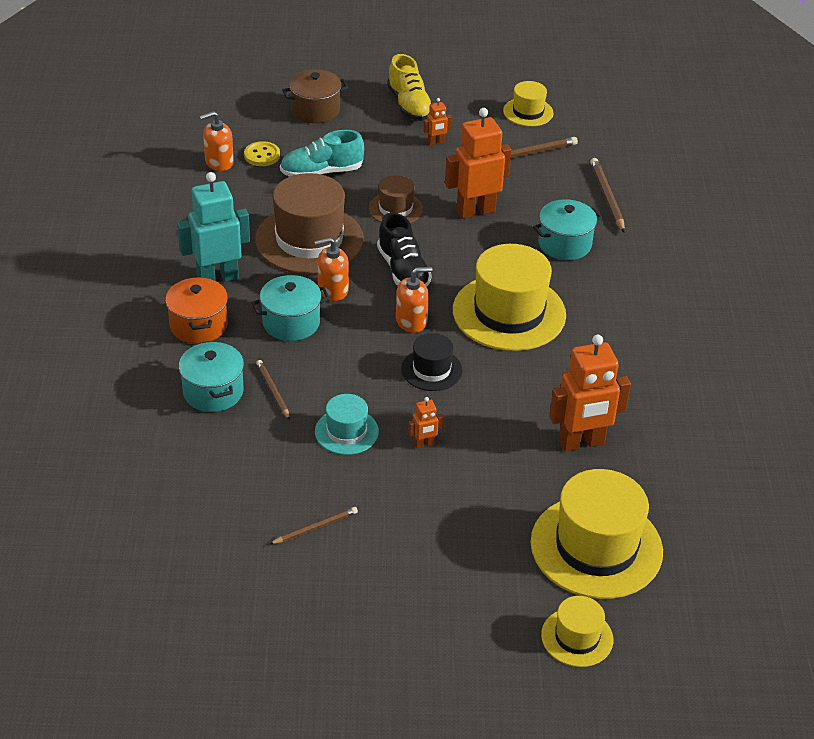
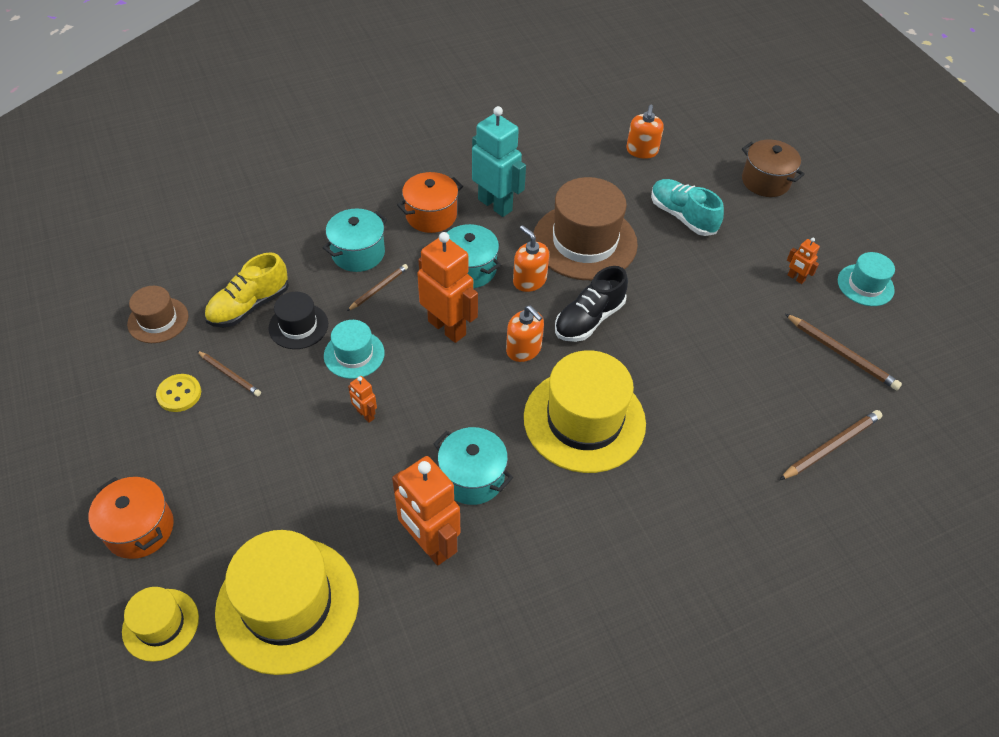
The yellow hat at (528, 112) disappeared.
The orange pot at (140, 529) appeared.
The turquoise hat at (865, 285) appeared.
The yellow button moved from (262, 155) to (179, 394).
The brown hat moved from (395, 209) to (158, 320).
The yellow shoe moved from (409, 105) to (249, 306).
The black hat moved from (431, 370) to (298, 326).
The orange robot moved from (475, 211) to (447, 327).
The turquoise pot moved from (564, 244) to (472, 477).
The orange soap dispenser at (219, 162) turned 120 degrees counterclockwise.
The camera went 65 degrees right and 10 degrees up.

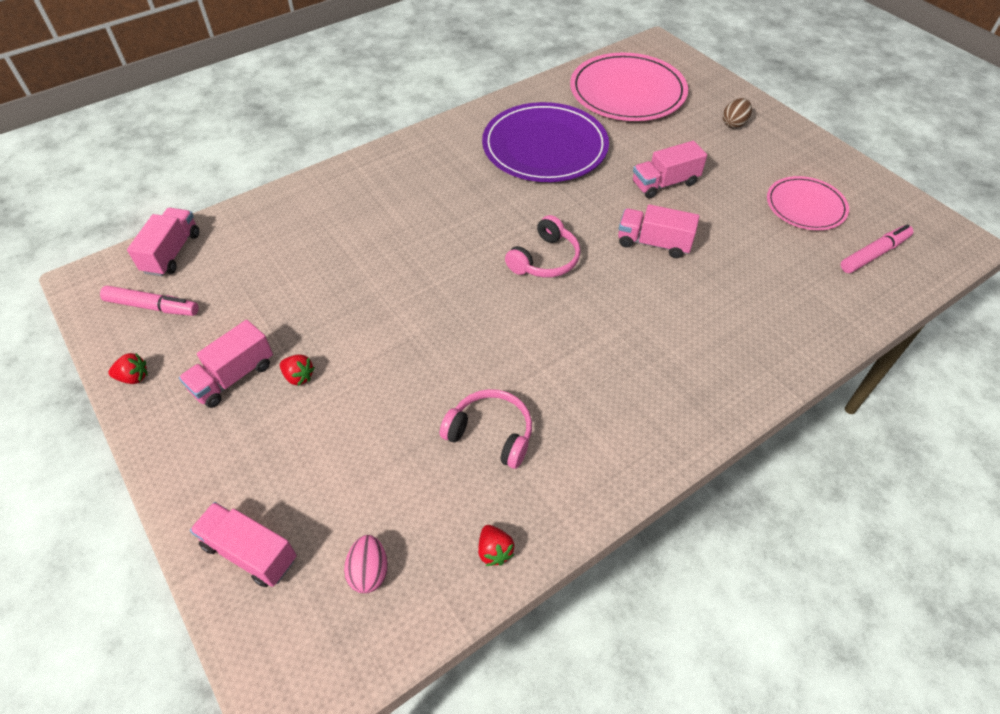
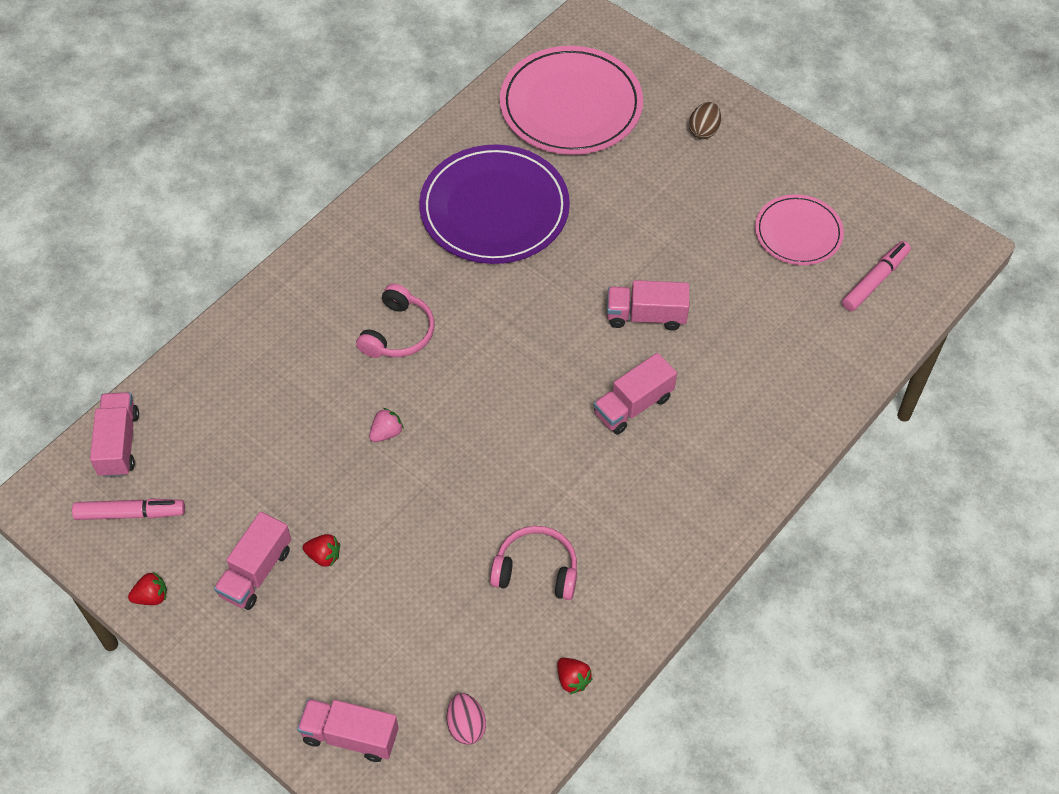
The pink strawberry at (386, 433) appeared.
The pink headphones moved from (545, 259) to (398, 333).
The pink truck moved from (665, 183) to (633, 405).
The camera went 15 degrees left and 5 degrees up.

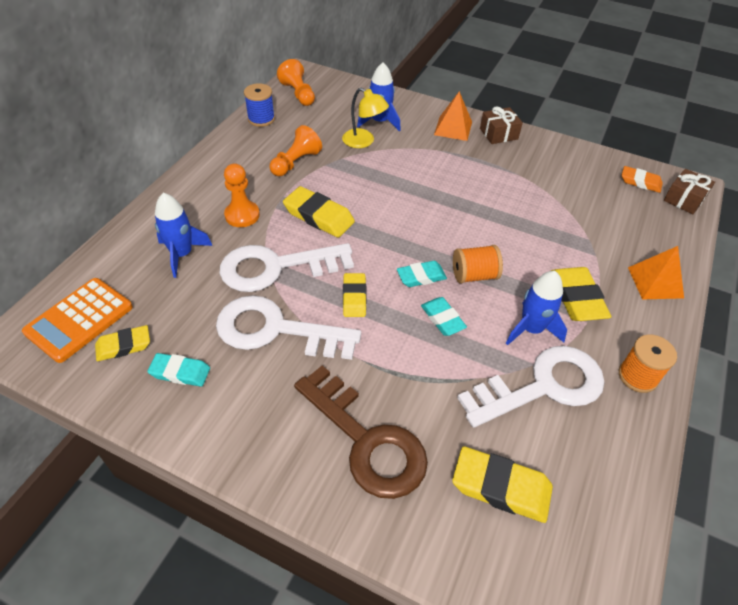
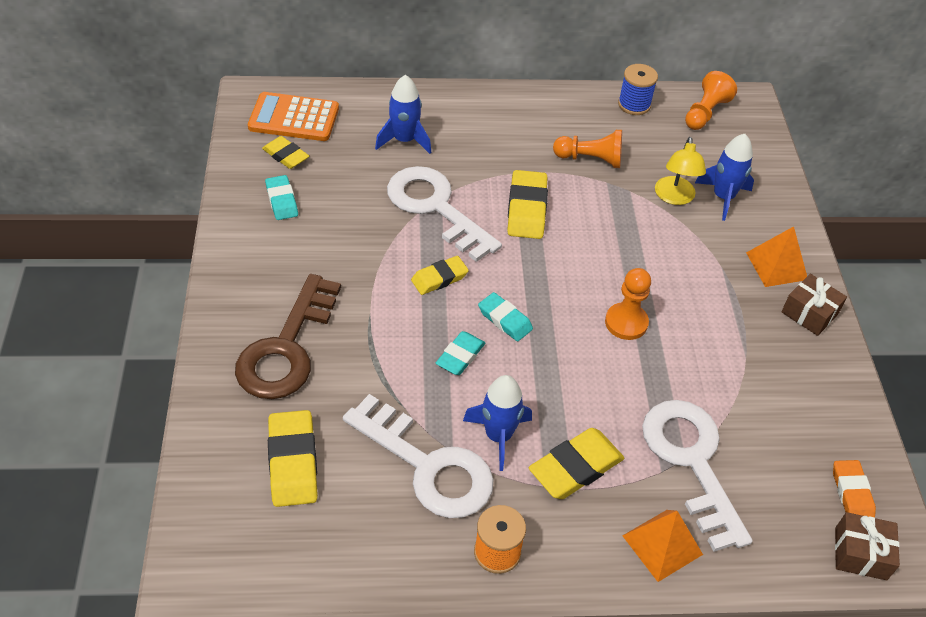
The orange spool at (474, 275) disappeared.
The white key moved from (276, 330) to (691, 462).
The orange pawn moved from (242, 215) to (626, 323).
The camera went 60 degrees right and 0 degrees up.

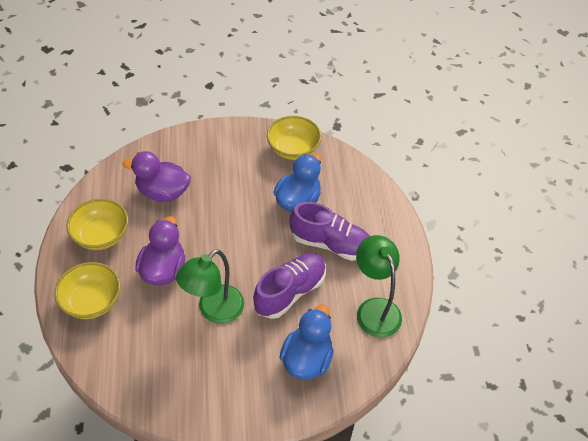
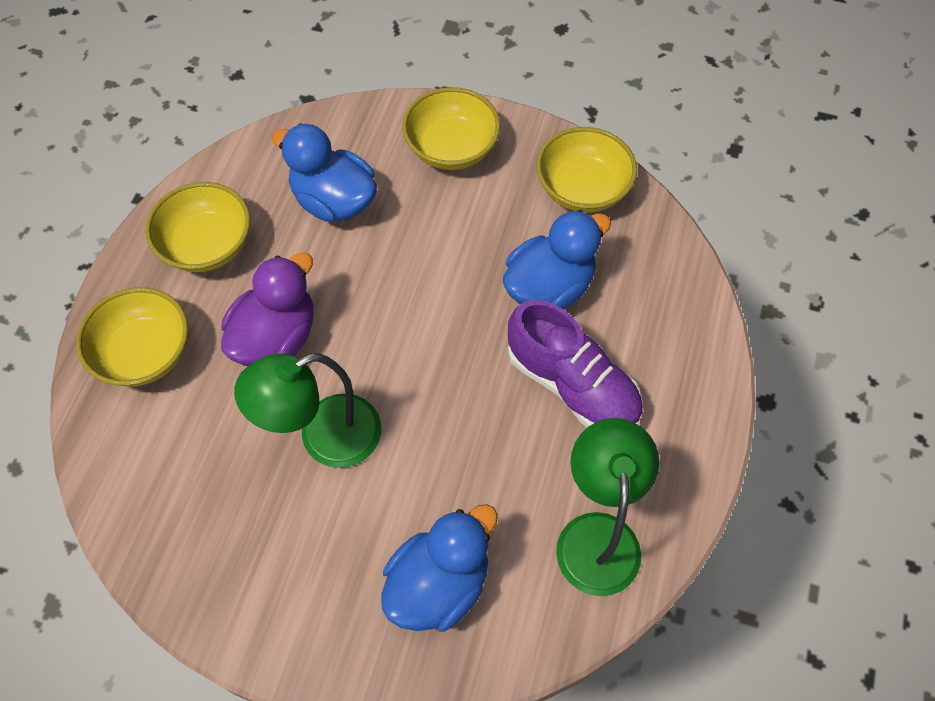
The purple shoe at (290, 292) disappeared.
The yellow bowl at (451, 148) appeared.
The purple duck at (162, 192) became the blue duck at (334, 201).
The camera went 25 degrees right and 10 degrees up.

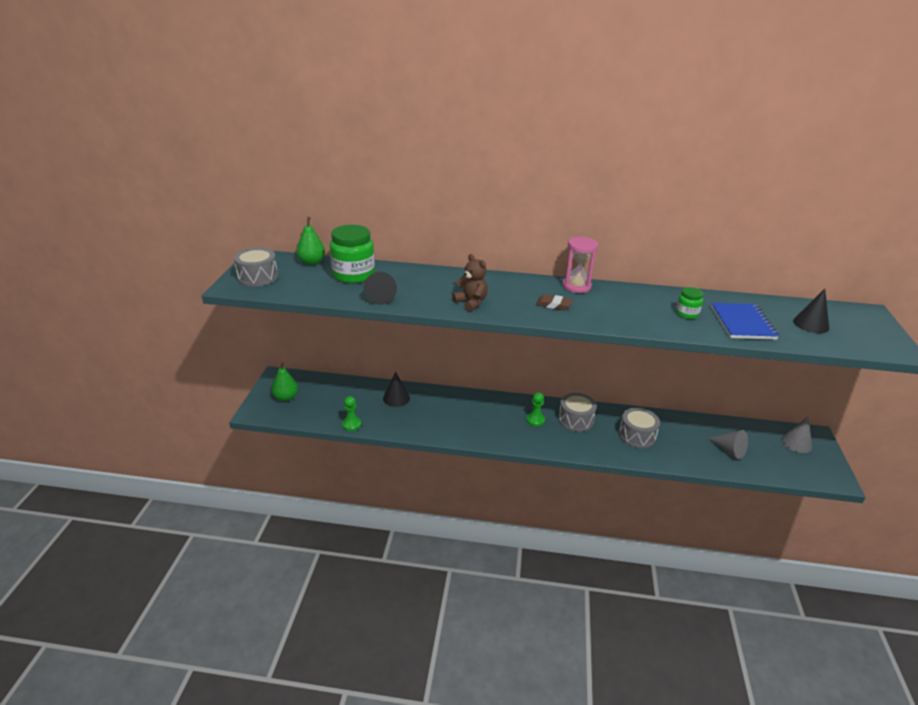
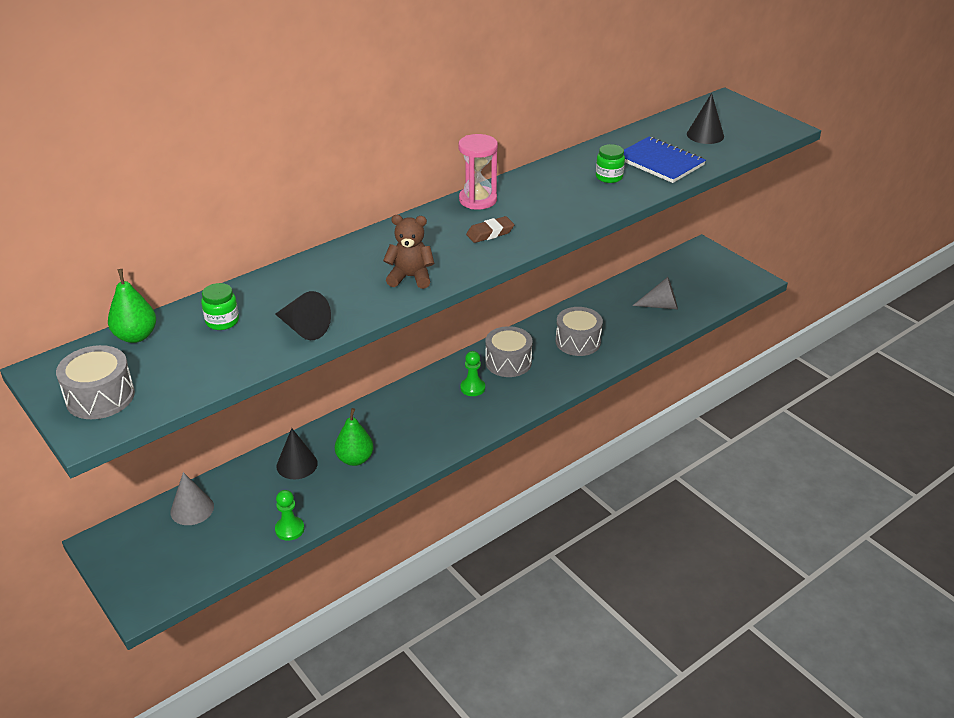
The green pear moved from (286, 397) to (355, 459).
The grey cone moved from (796, 443) to (192, 509).
The green jar at (353, 275) changed to 0.51 times the size.
The camera went 45 degrees left and 5 degrees up.

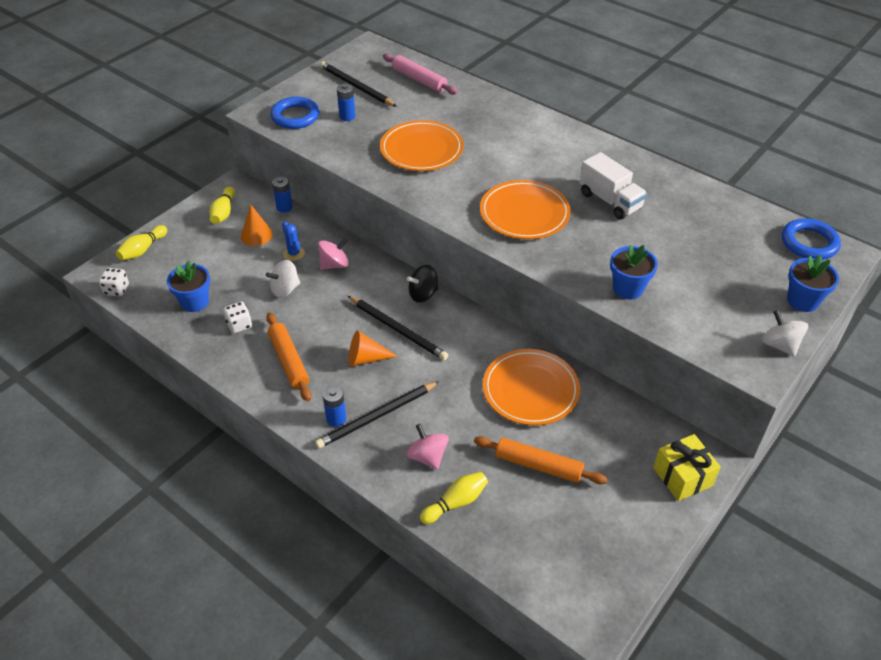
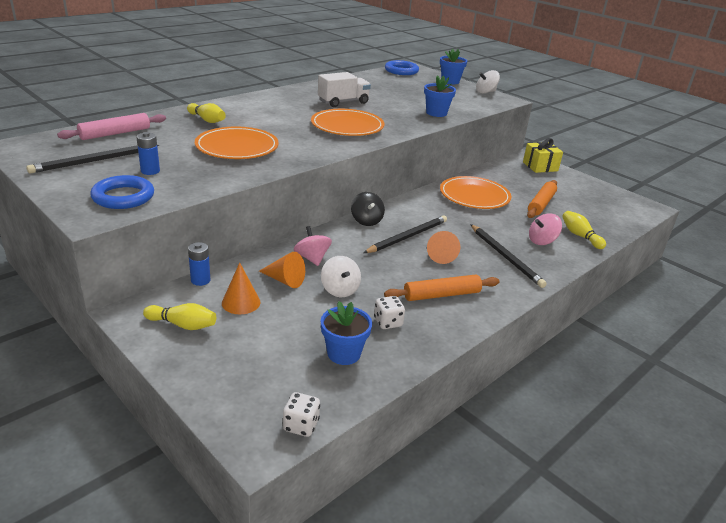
The blue battery at (336, 419) disappeared.
The yellow bowling pin moved from (142, 250) to (207, 120).
The blue cactus at (294, 253) was replaced by the orange cone at (284, 280).
The camera went 85 degrees left and 15 degrees down.

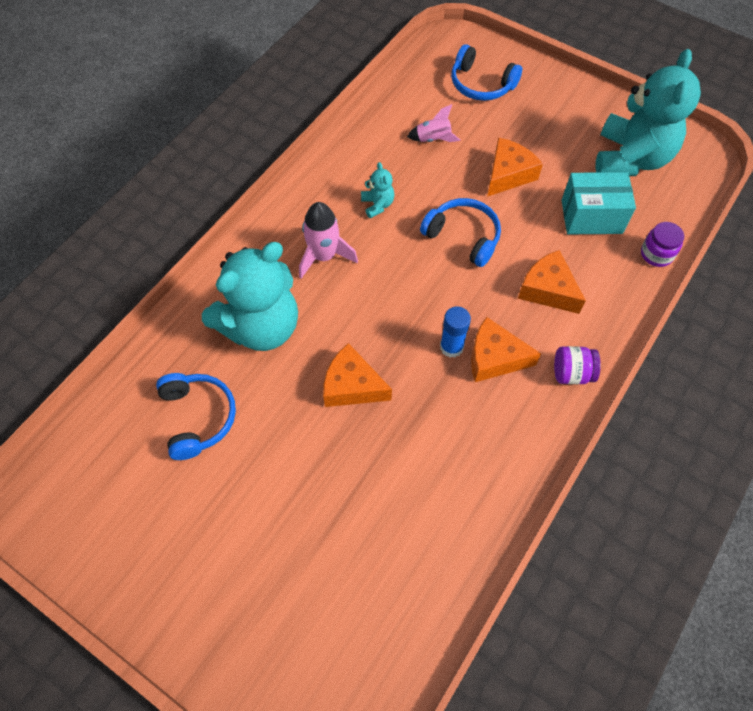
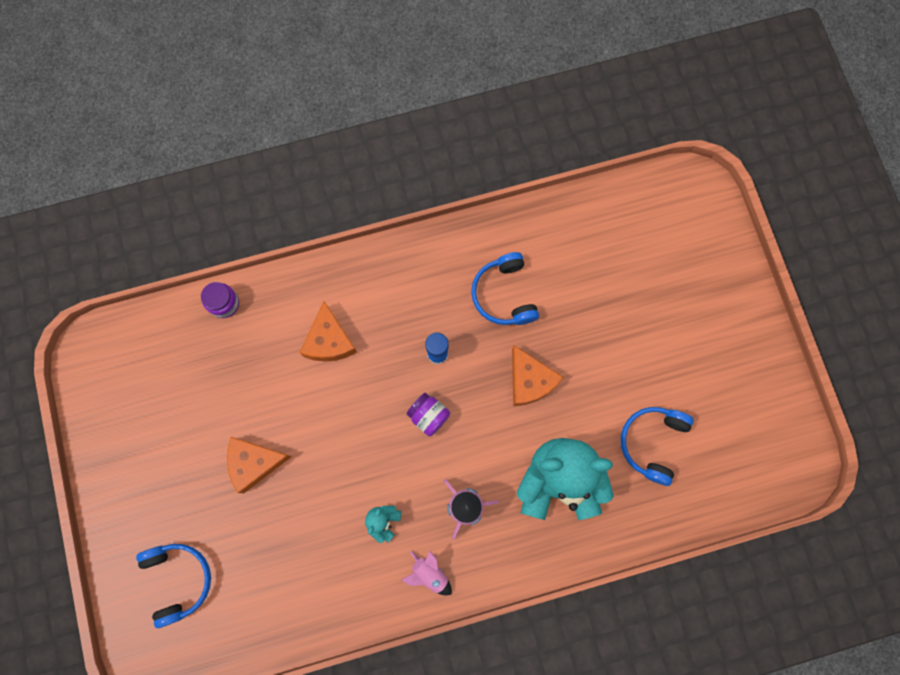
The orange cheese at (494, 358) disappeared.
The turquoise box at (591, 216) disappeared.
The turquoise teddy bear at (631, 158) disappeared.
The pink rocket moved from (433, 139) to (429, 573).
The blue headphones moved from (463, 236) to (504, 295).
The purple jar moved from (571, 373) to (429, 416).
The camera went 140 degrees left and 15 degrees up.

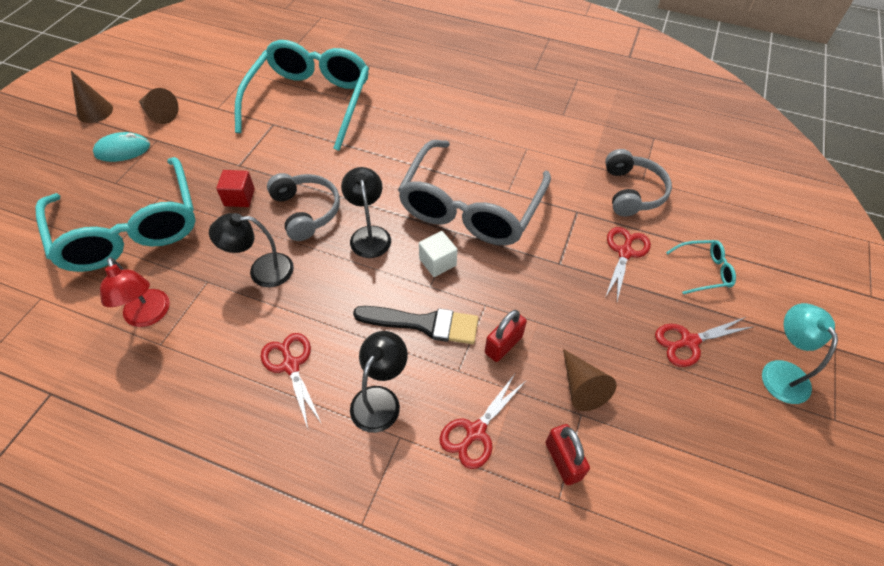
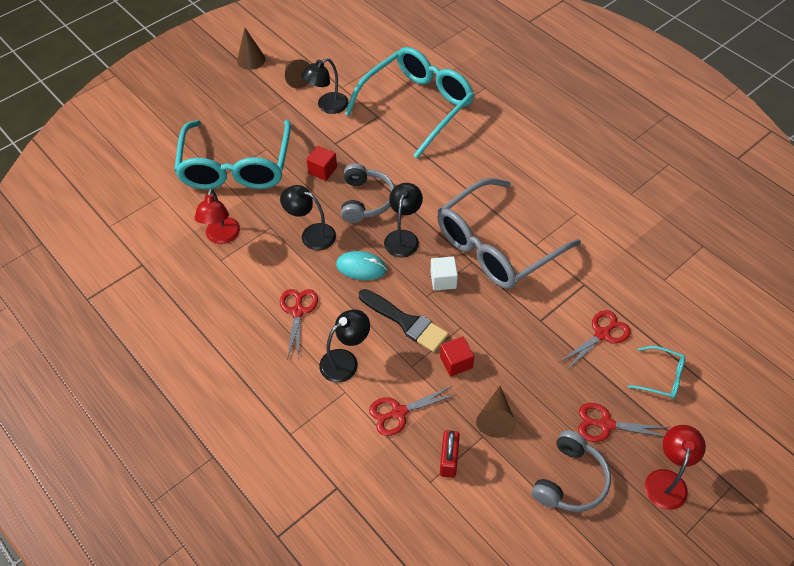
The black lamp at (327, 106) appeared.
The turquoise mouse moved from (122, 150) to (361, 267).
The grey headphones moved from (632, 192) to (570, 480).
The red padlock at (503, 344) was replaced by the red cube at (456, 362).
The turquoise lamp at (780, 372) became the red lamp at (667, 480).
The camera went 30 degrees right and 0 degrees up.

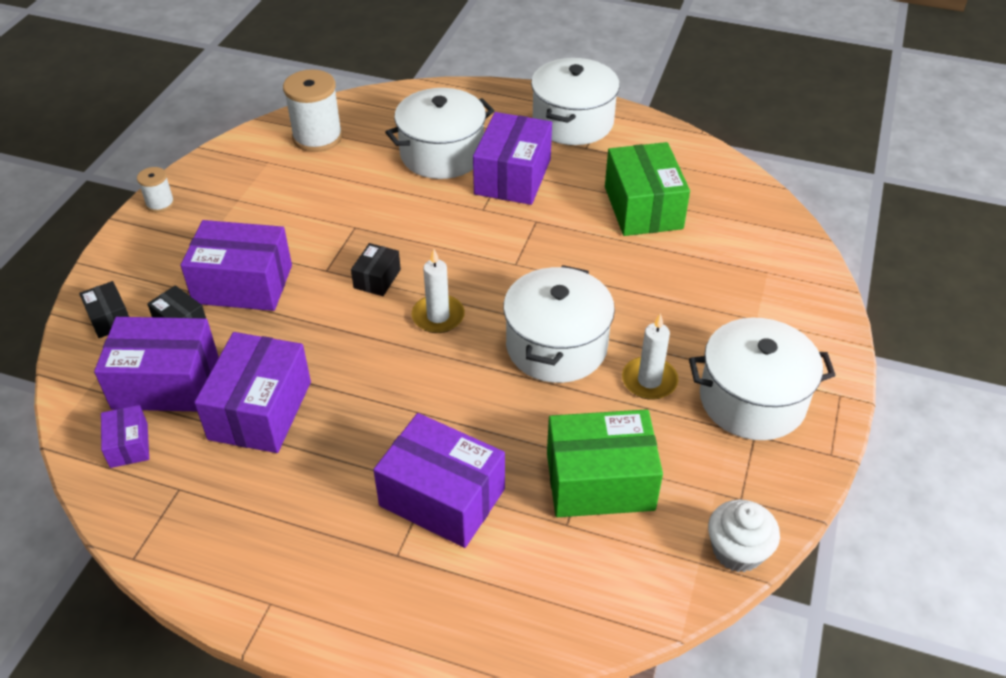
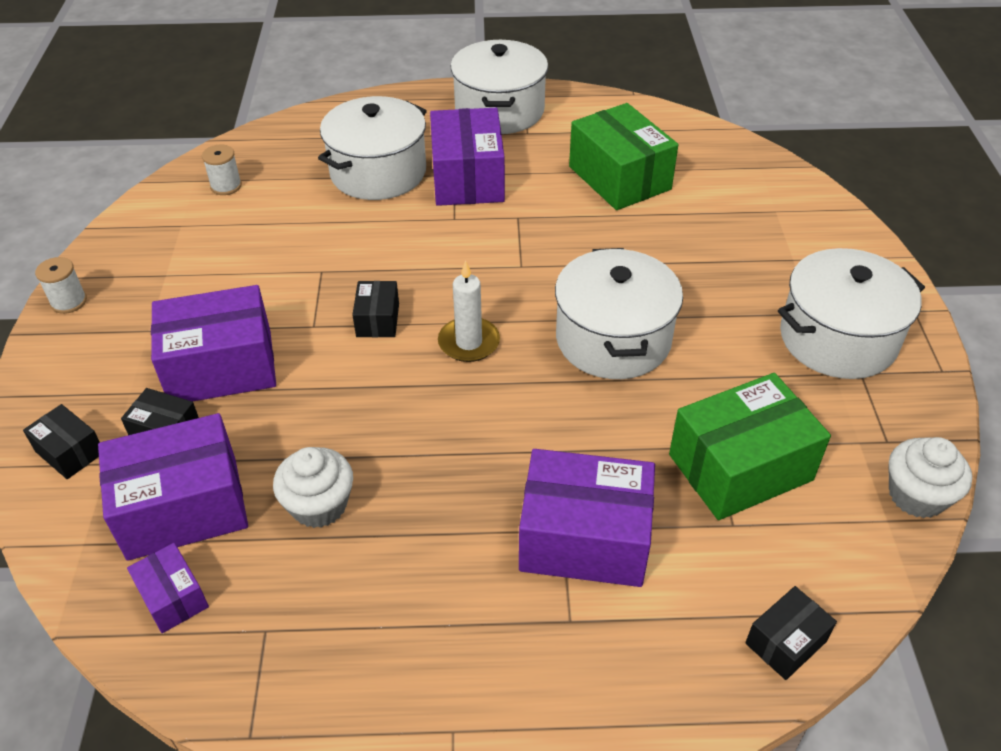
The white candle at (649, 381) disappeared.
The black box at (786, 642) appeared.
The purple box at (260, 410) was replaced by the white cupcake at (319, 505).
The white spool at (317, 137) changed to 0.53 times the size.
The camera went 20 degrees left and 0 degrees up.

